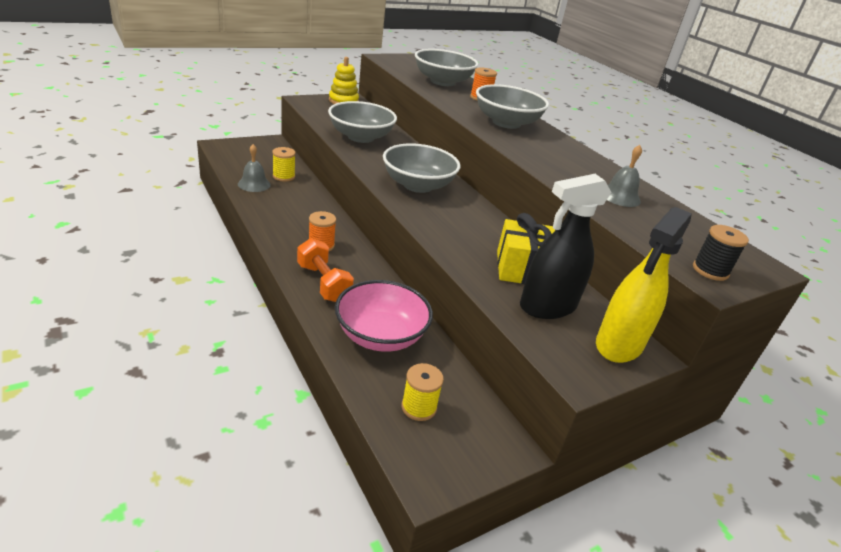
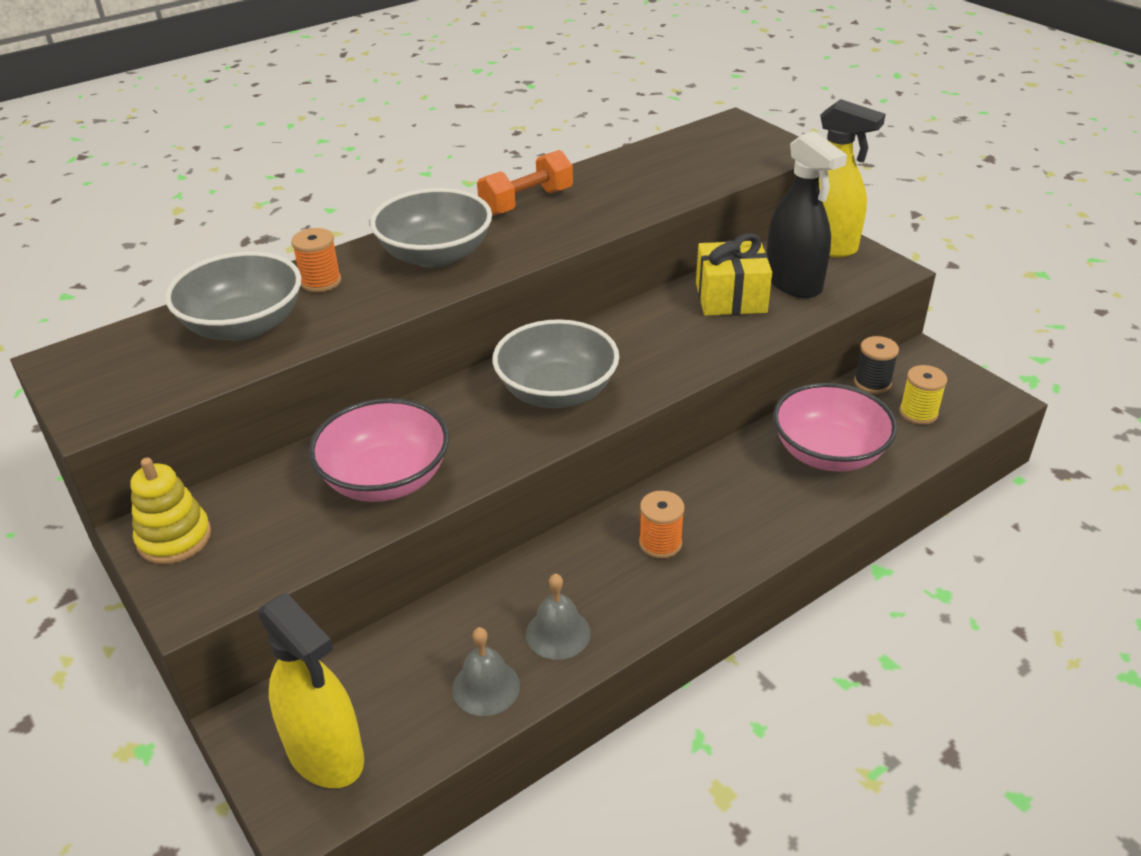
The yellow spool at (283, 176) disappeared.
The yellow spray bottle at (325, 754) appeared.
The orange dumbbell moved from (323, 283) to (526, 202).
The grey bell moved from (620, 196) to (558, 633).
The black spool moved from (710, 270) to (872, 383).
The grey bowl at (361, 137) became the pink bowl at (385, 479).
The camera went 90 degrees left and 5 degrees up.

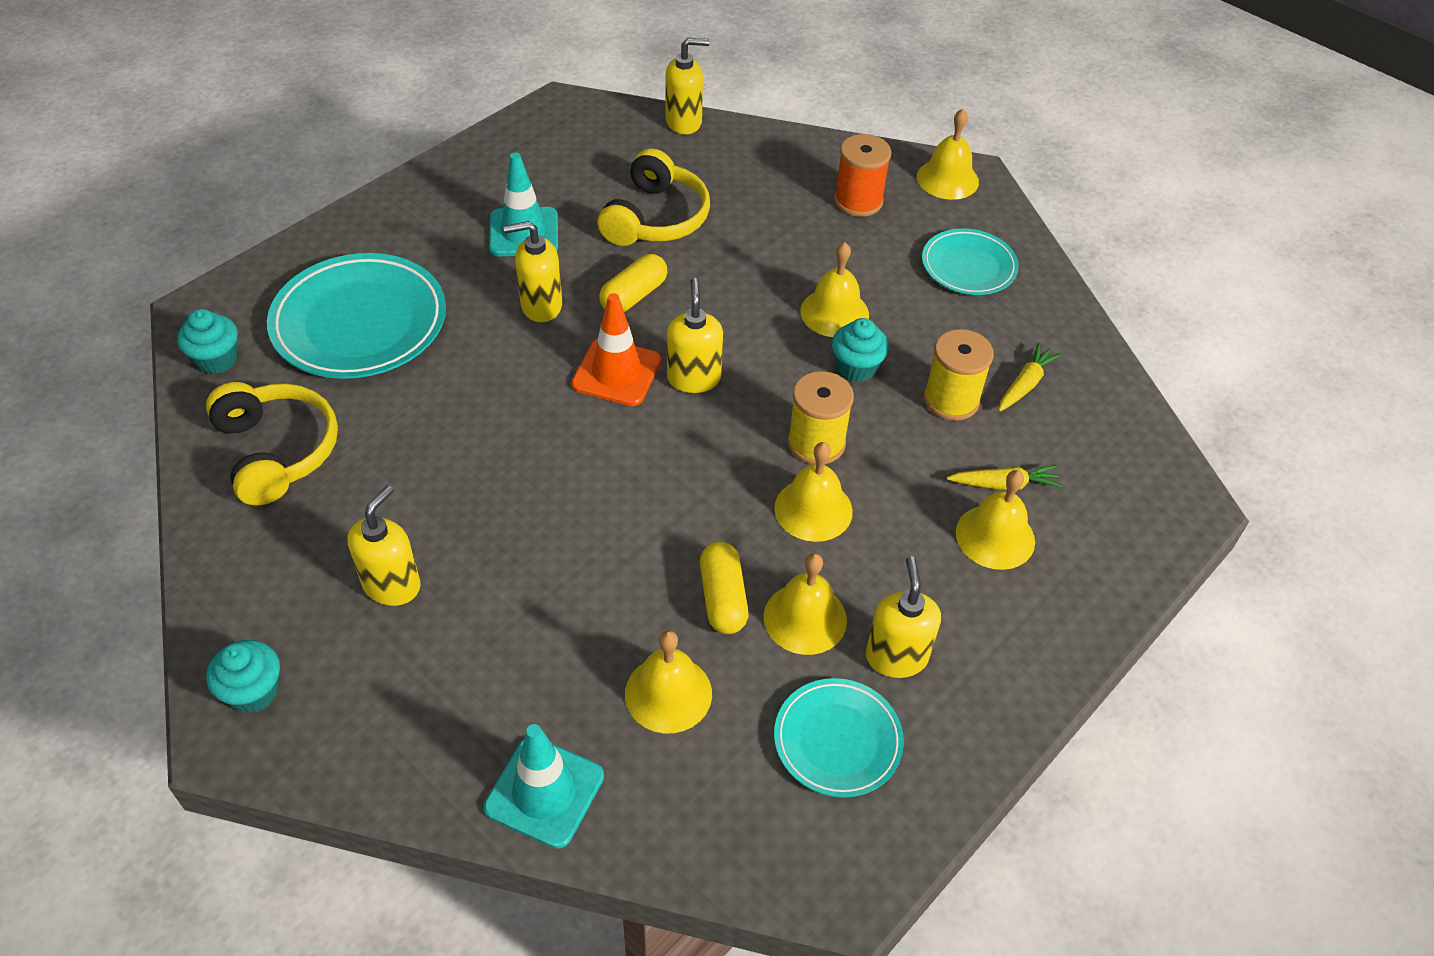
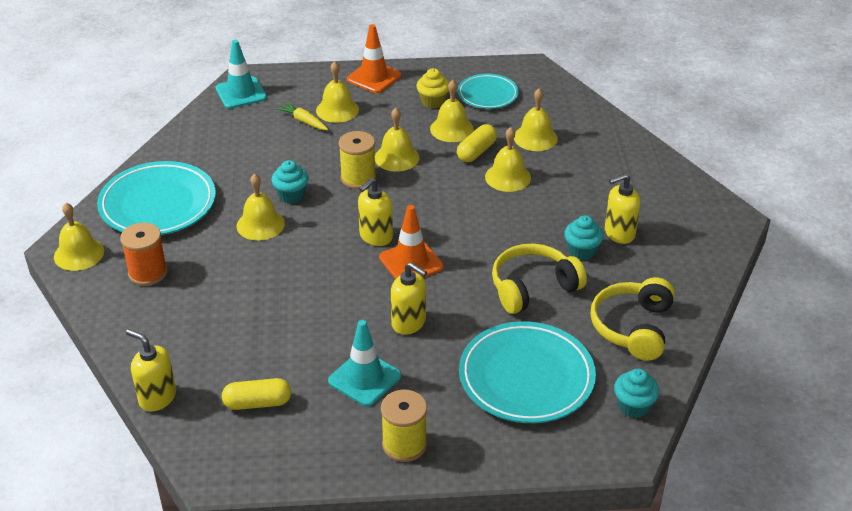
The yellow carrot at (1025, 384) disappeared.
The orange traffic cone at (374, 77) appeared.
The yellow bell at (508, 177) appeared.
The turquoise cupcake moved from (253, 692) to (582, 251).
The turquoise traffic cone moved from (544, 792) to (241, 93).
The yellow headphones moved from (655, 218) to (533, 287).
The yellow capsule moved from (634, 296) to (257, 403).
The yellow spool moved from (951, 400) to (404, 445).
The yellow soap dispenser at (896, 656) was replaced by the yellow cupcake at (433, 102).
The turquoise plate at (968, 267) changed to 1.71 times the size.
The camera went 135 degrees left and 10 degrees down.

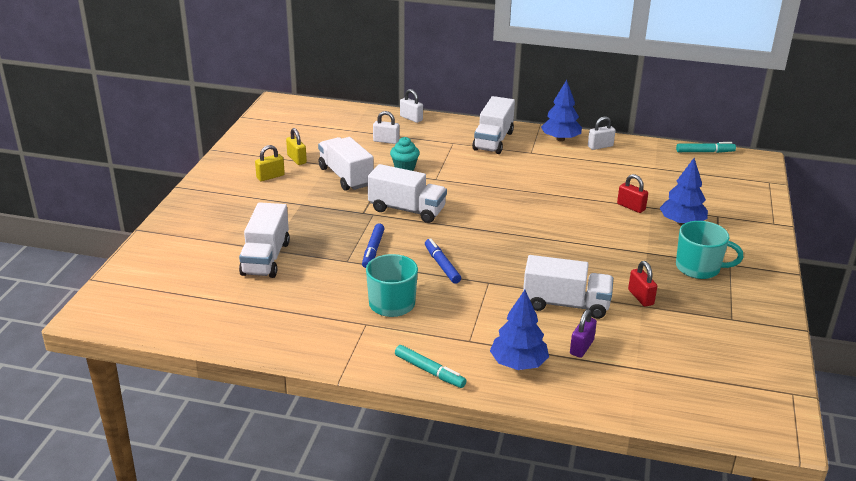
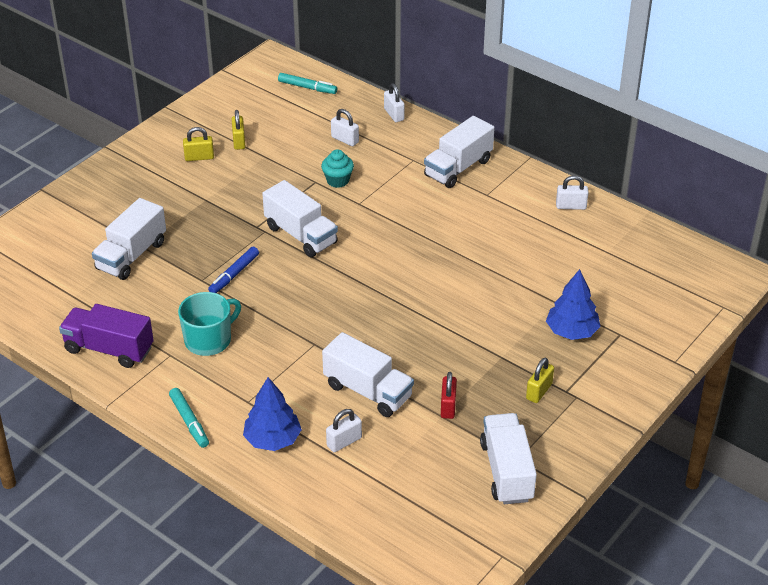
The blue marker at (442, 265) disappeared.
The blue tree at (560, 139) disappeared.
The red padlock at (631, 207) disappeared.
The purple truck at (109, 349) appeared.
The white truck moved from (346, 177) to (507, 471).
The turquoise marker moved from (705, 152) to (307, 87).
The turquoise mug at (699, 268) was replaced by the yellow padlock at (539, 391).
The purple padlock at (581, 347) became the white padlock at (344, 442).
The camera went 25 degrees right and 10 degrees up.

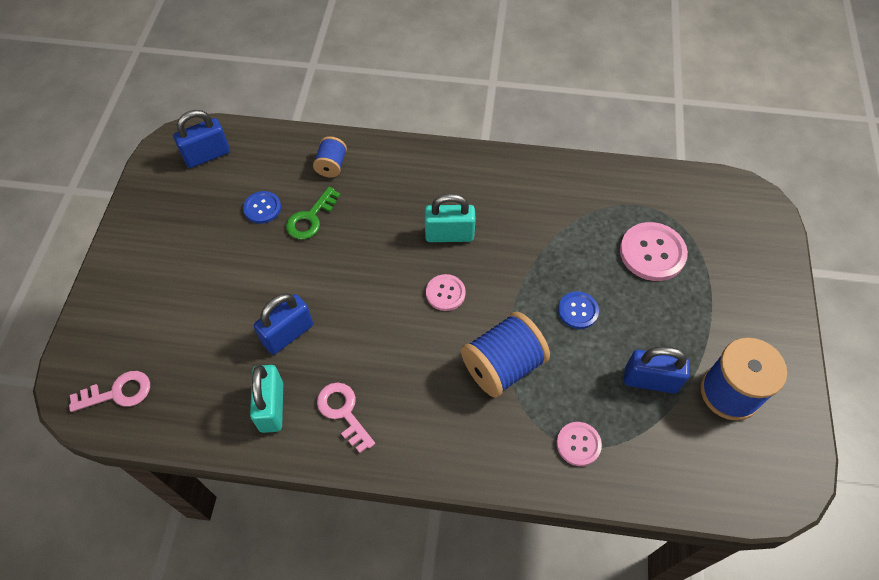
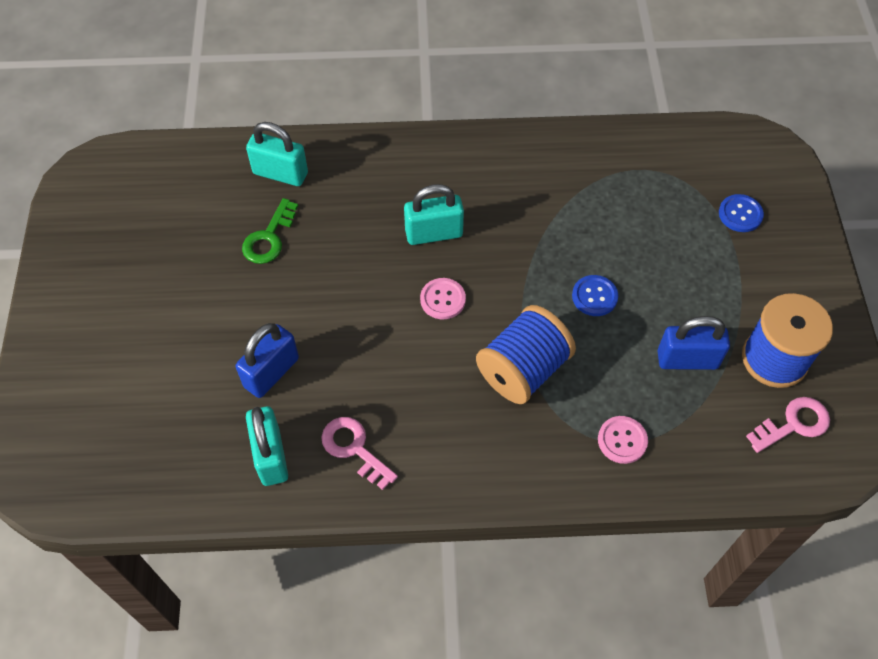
The blue padlock at (207, 155) disappeared.
The pink button at (652, 253) disappeared.
The pink key moved from (118, 393) to (794, 424).
The blue button moved from (262, 208) to (740, 214).
The blue spool at (331, 165) was replaced by the turquoise padlock at (280, 173).
The camera went 10 degrees left and 0 degrees up.

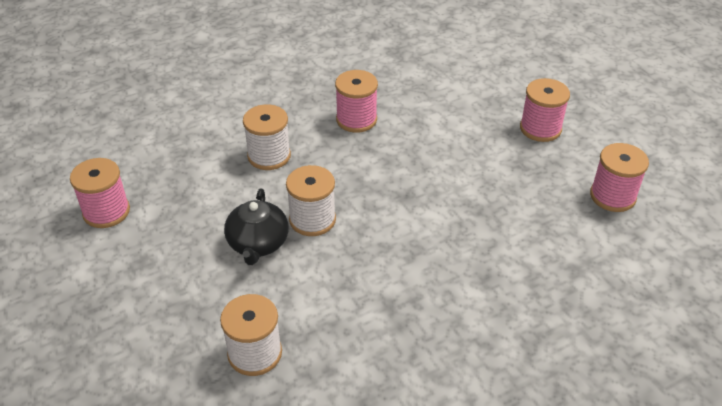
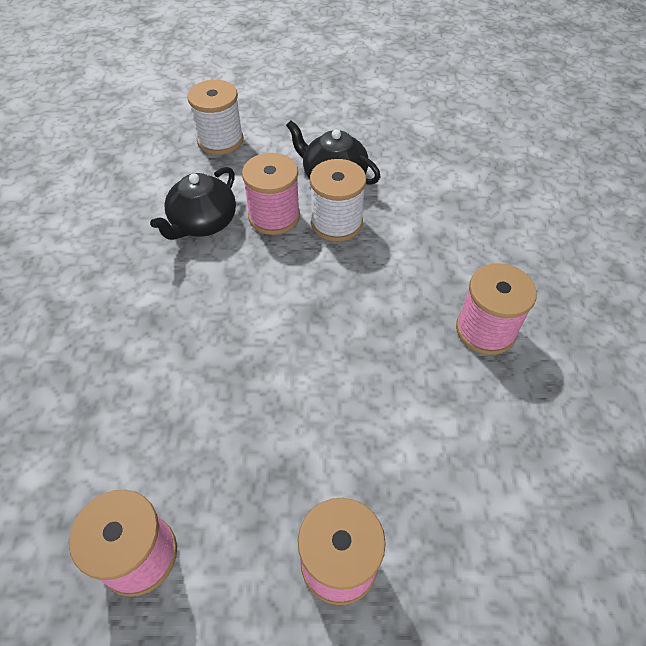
The white spool at (269, 156) disappeared.
The black teapot at (203, 223) appeared.
The pink spool moved from (106, 212) to (274, 216).
The camera went 120 degrees right and 10 degrees up.

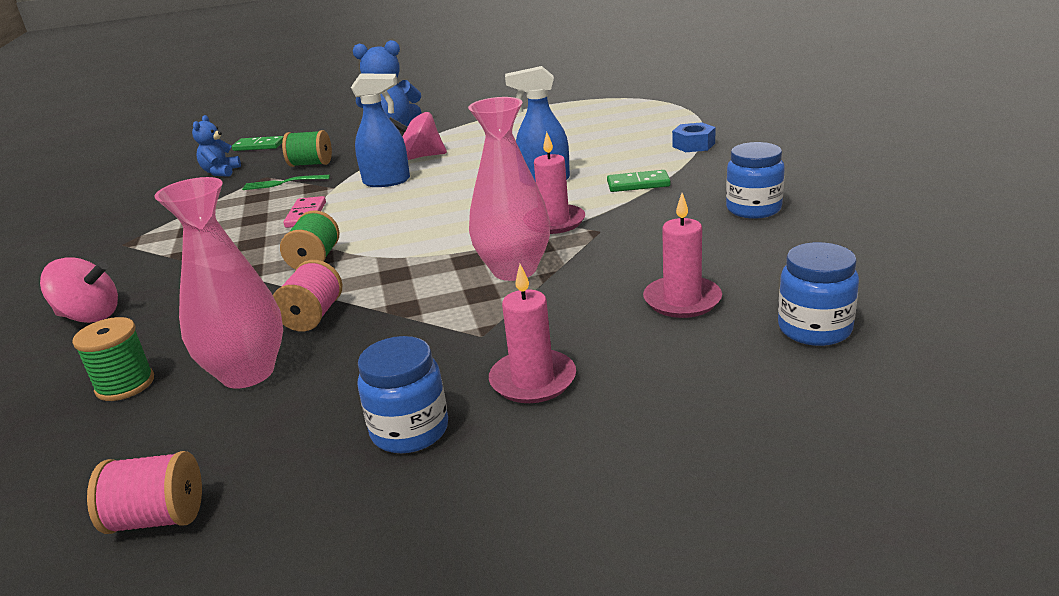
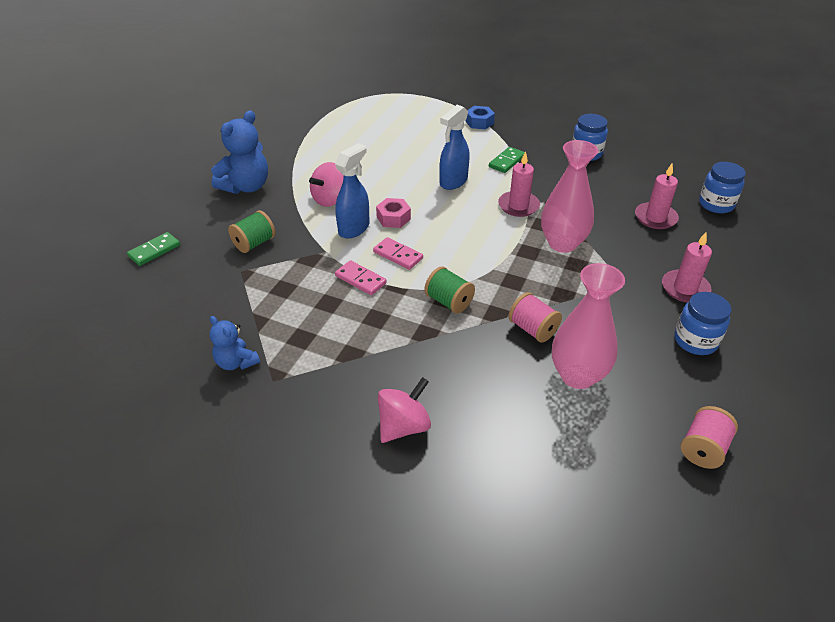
The green spool at (125, 385) disappeared.
The green fork at (283, 183) disappeared.
The pink domino at (398, 255) appeared.
The pink nut at (393, 218) appeared.
The blue teddy bear moved from (221, 172) to (236, 362).
The camera went 55 degrees left and 15 degrees up.

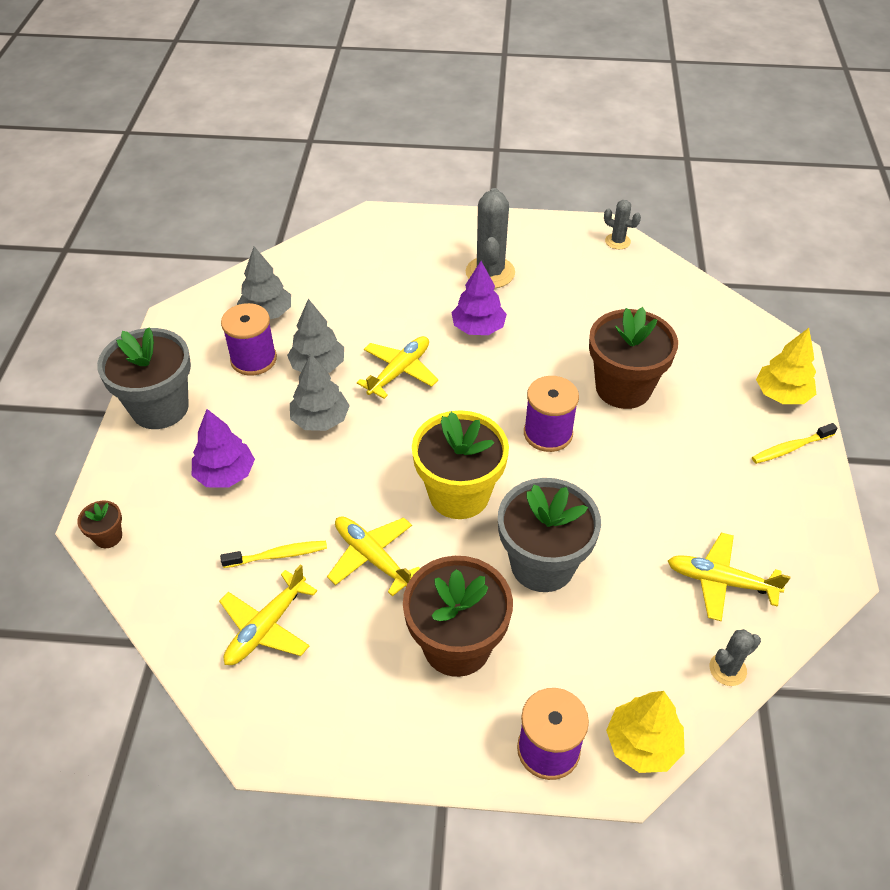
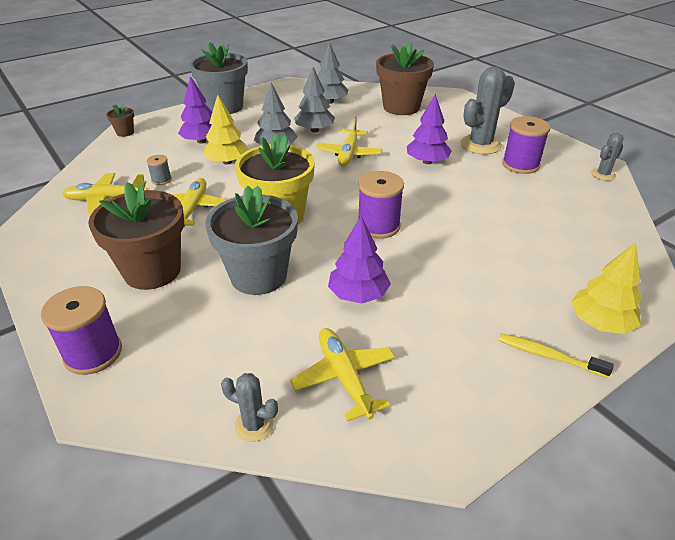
The purple tree at (358, 294) appeared.
The purple spool moved from (253, 359) to (520, 165).
The brown flower pot moved from (623, 388) to (401, 107).
The yellow tree moved from (642, 744) to (227, 162).
The yellow toothbrush at (278, 555) was replaced by the grey spool at (161, 180).
The yellow plane at (399, 372) turned 105 degrees clockwise.
The grey cactus at (617, 241) turned 60 degrees clockwise.
The camera went 50 degrees right and 10 degrees down.

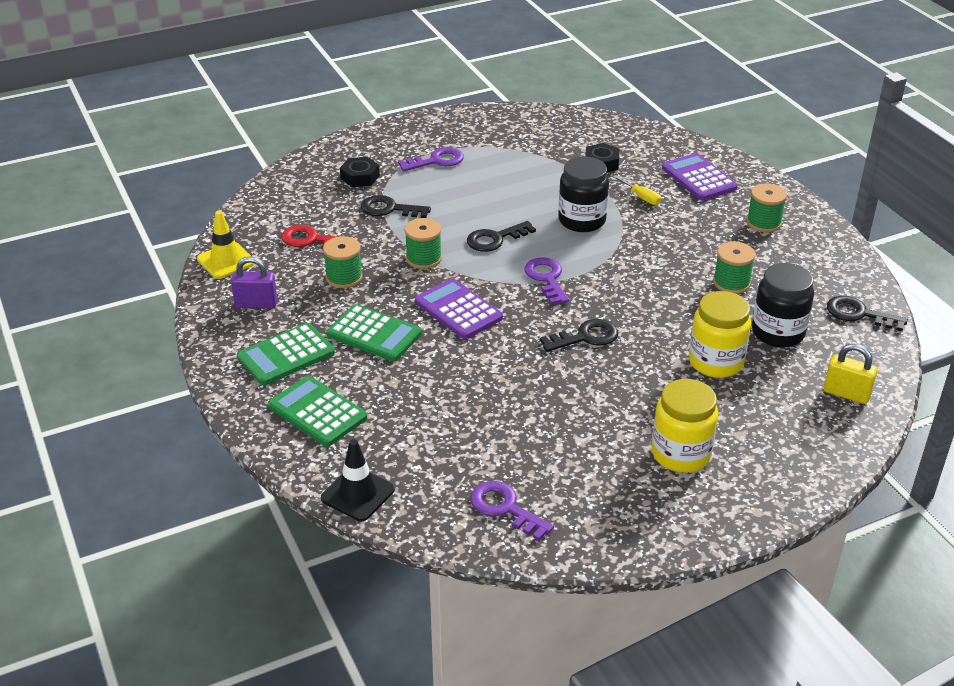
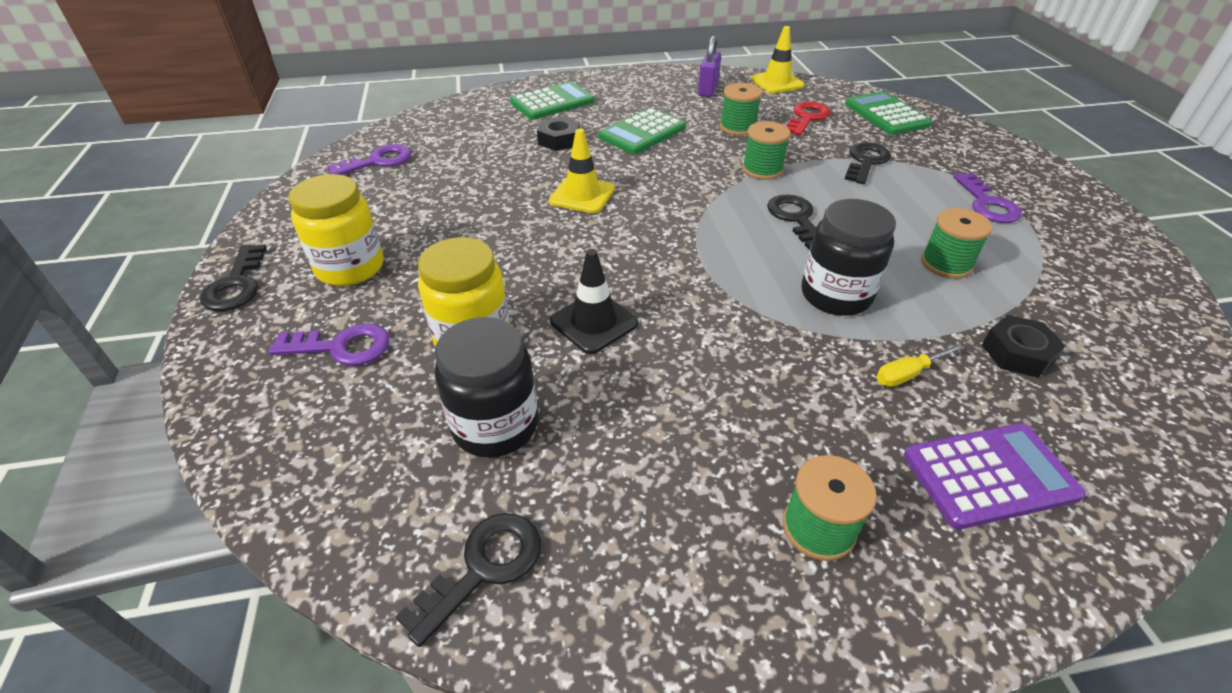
The purple calculator at (458, 310) disappeared.
The yellow padlock at (846, 394) disappeared.
The yellow traffic cone at (582, 195) appeared.
The green calculator moved from (286, 355) to (886, 114).
The black traffic cone moved from (357, 494) to (593, 322).
The black nut moved from (360, 177) to (559, 140).
The purple key moved from (546, 278) to (342, 347).
The black key moved from (585, 337) to (236, 284).
The green spool moved from (731, 283) to (946, 264).
The camera went 105 degrees right and 5 degrees up.

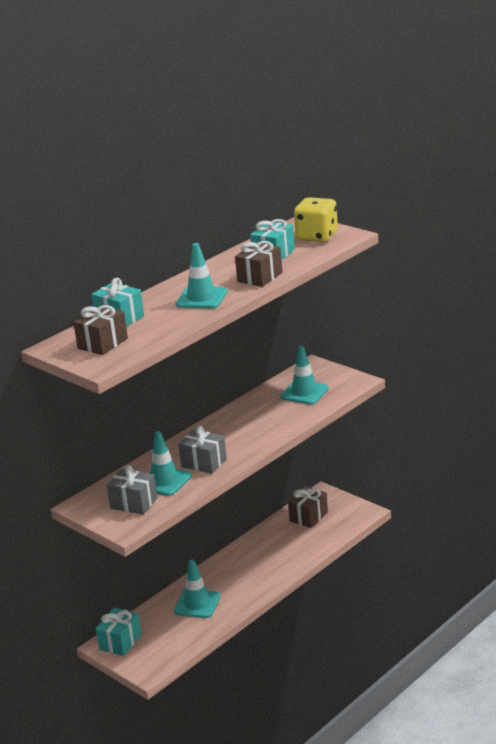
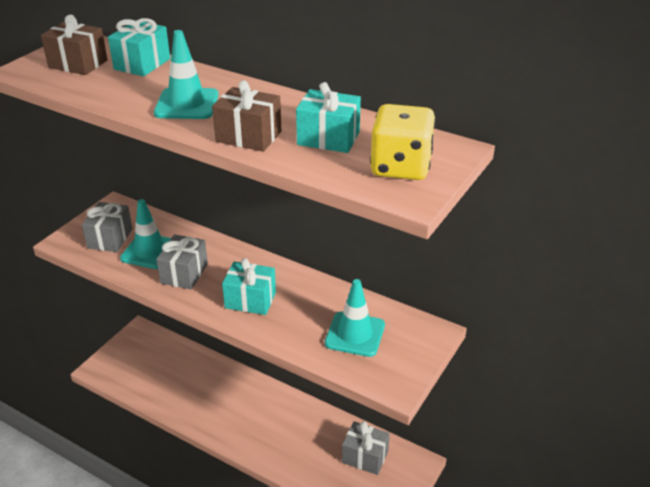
The turquoise traffic cone at (197, 604) disappeared.
The turquoise gift moved from (120, 642) to (250, 300).
The brown gift at (308, 516) became the grey gift at (365, 457).
The camera went 75 degrees right and 10 degrees up.

